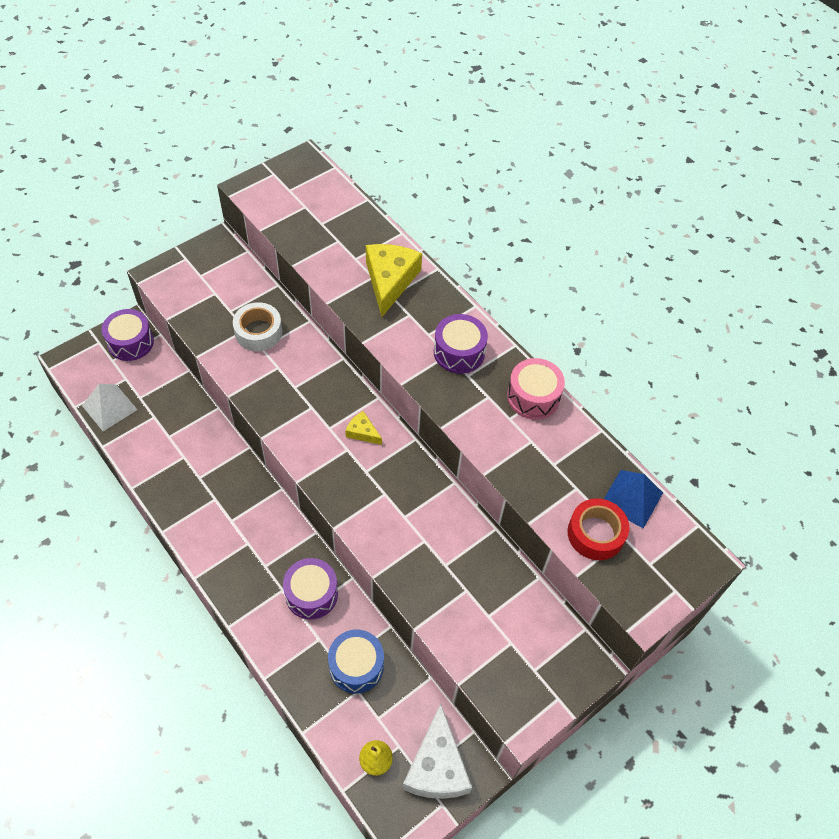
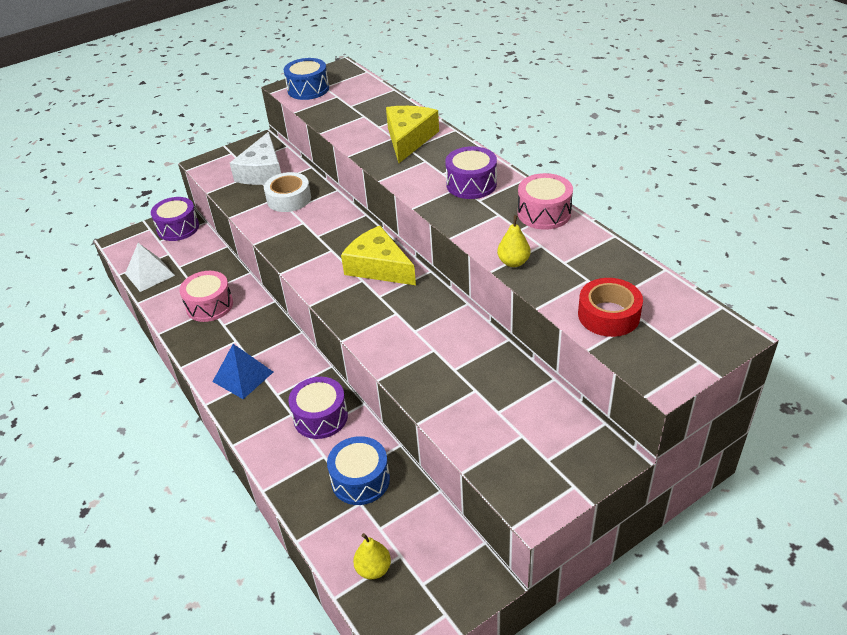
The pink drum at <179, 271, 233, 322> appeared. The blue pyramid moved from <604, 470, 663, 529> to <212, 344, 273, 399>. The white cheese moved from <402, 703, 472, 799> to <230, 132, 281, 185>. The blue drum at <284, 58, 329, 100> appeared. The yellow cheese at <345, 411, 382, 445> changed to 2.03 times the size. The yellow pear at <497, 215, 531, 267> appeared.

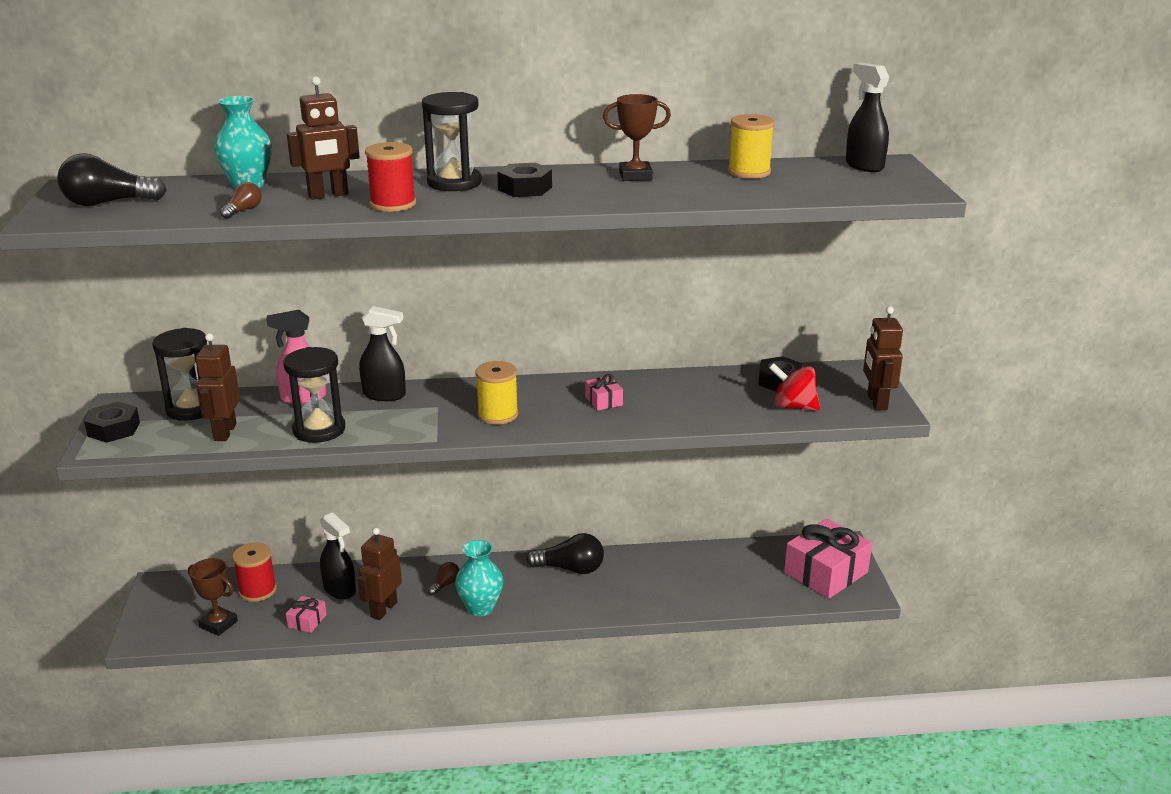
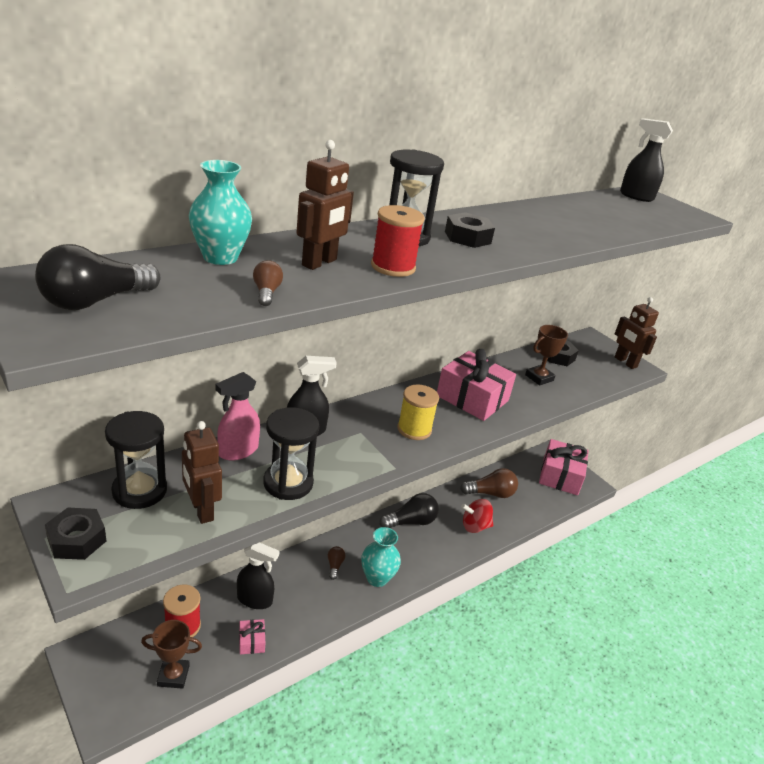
The pink gift at <585, 374, 623, 411> changed to 2.24 times the size. The brown light bulb at <460, 468, 518, 498> appeared. The red spinning top moved from <769, 363, 820, 411> to <461, 499, 493, 533>. The brown trophy moved from <603, 94, 671, 181> to <525, 325, 568, 386>. The brown robot at <358, 528, 402, 620> disappeared. The yellow spool at <728, 114, 775, 179> disappeared.

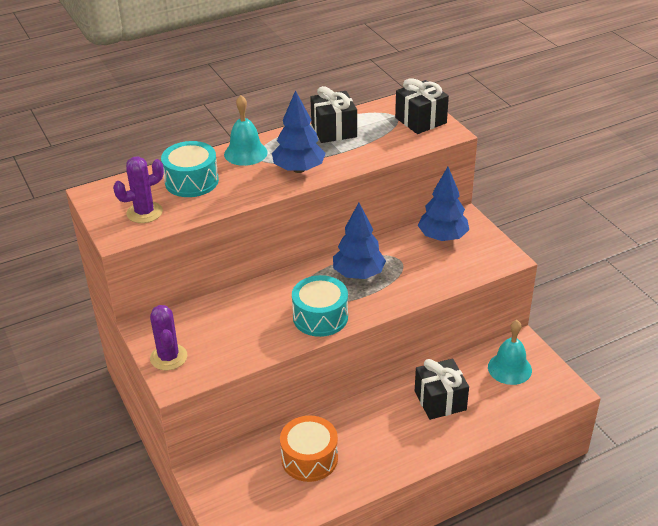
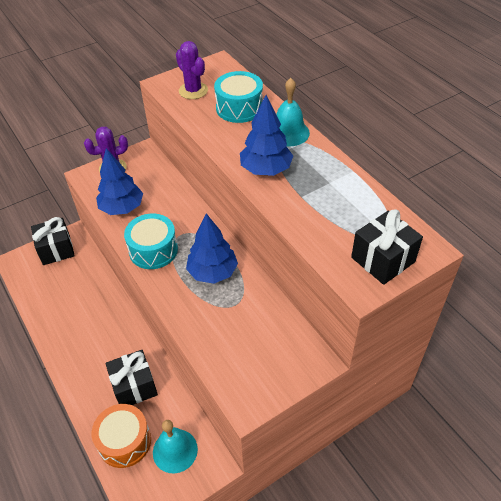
The black gift moved from <310, 86, 357, 143> to <31, 217, 75, 265>. The orange drum moved from <280, 415, 338, 482> to <92, 404, 151, 468>. The blue tree moved from <418, 167, 469, 241> to <96, 148, 143, 215>.

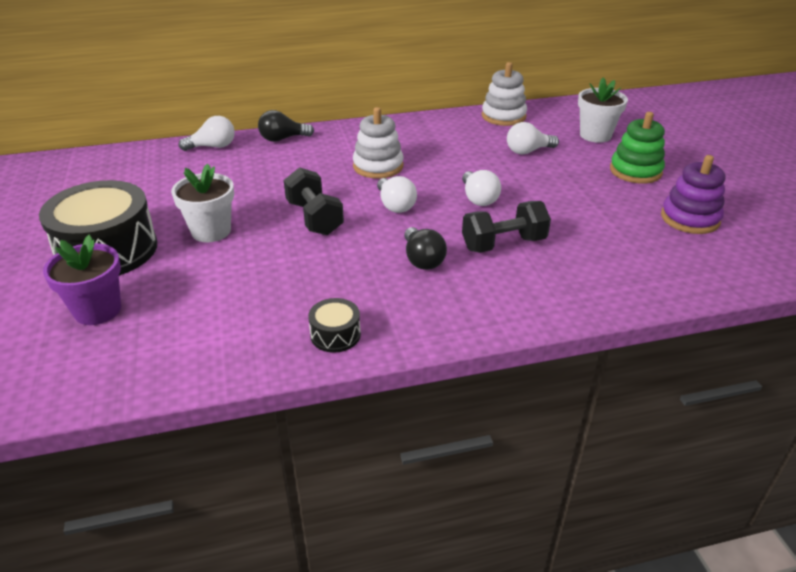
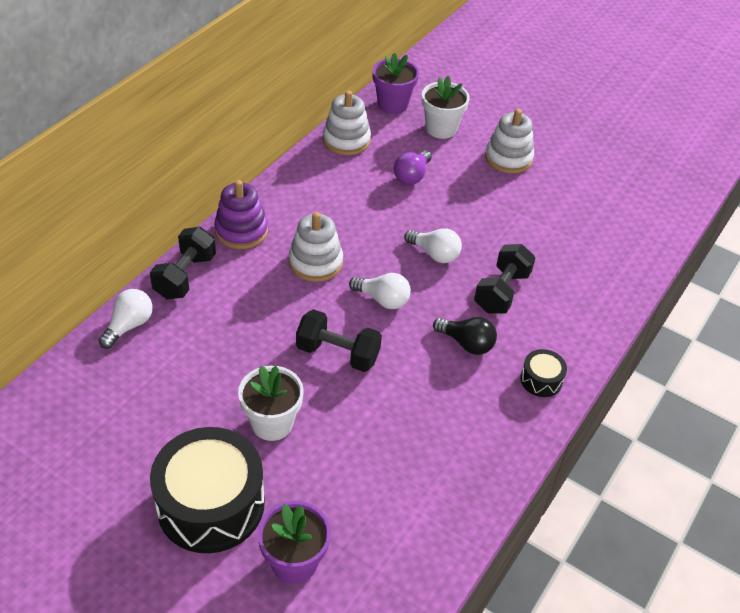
The black light bulb at <258, 110, 314, 142> was replaced by the black dumbbell at <150, 227, 216, 299>. The purple stacking toy moved from <661, 155, 726, 234> to <214, 180, 268, 249>. The purple flower pot at <372, 53, 419, 114> appeared. The white light bulb at <507, 122, 559, 155> became the purple light bulb at <393, 150, 432, 185>. The green stacking toy at <610, 112, 665, 184> became the white stacking toy at <485, 109, 534, 174>. The black drum moved from <308, 298, 361, 353> to <520, 349, 567, 397>.

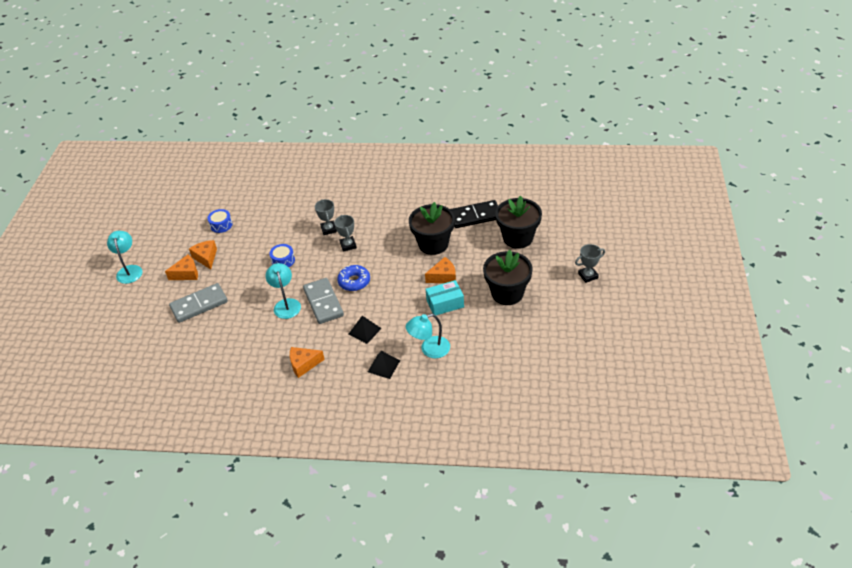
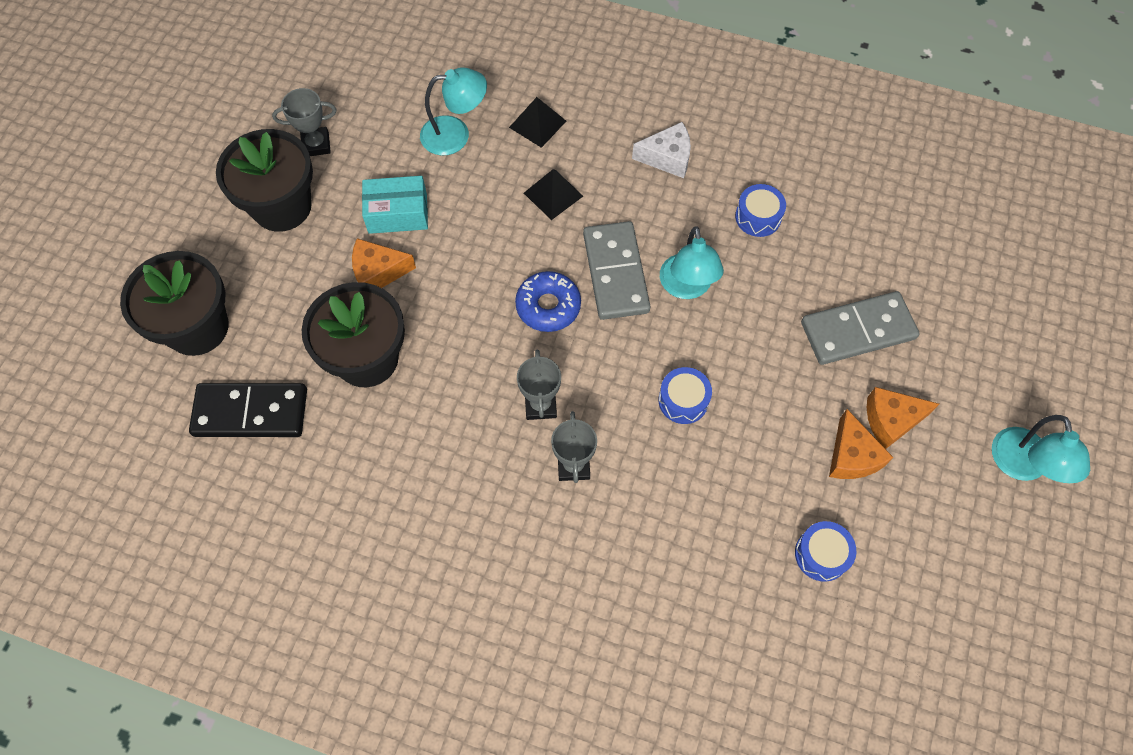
The grey trophy moved from <575, 244, 605, 283> to <272, 88, 337, 156>. The orange cheese at <290, 347, 325, 378> became the white cheese at <632, 122, 691, 178>. The blue drum at <735, 184, 786, 237> appeared.

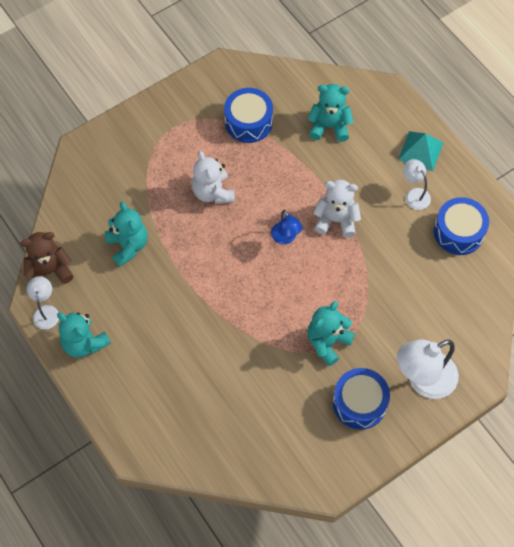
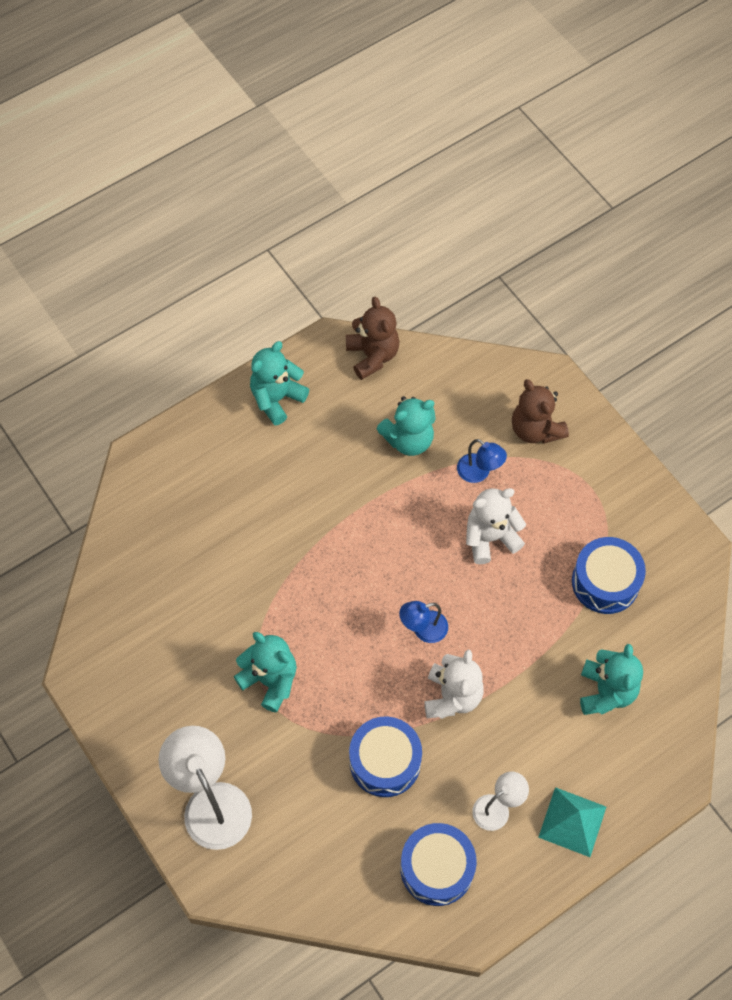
The blue drum moved from <333, 368, 390, 430> to <349, 716, 422, 797>. The blue lamp at <457, 439, 507, 483> appeared. The brown teddy bear at <512, 379, 569, 444> appeared. The white lamp at <27, 276, 59, 329> disappeared.

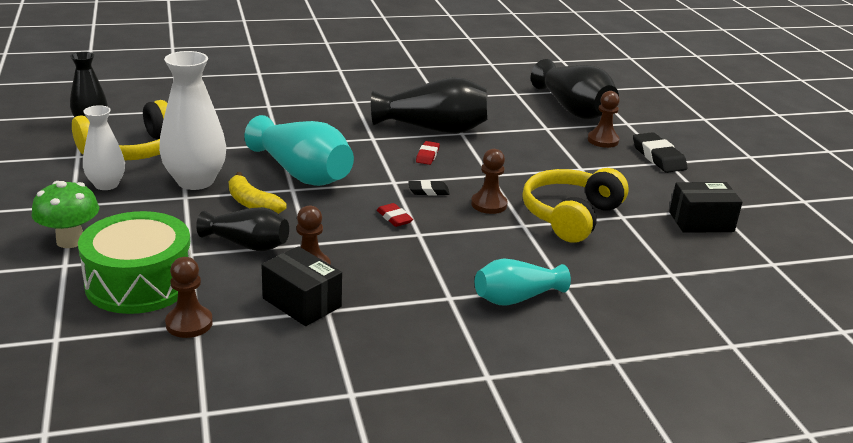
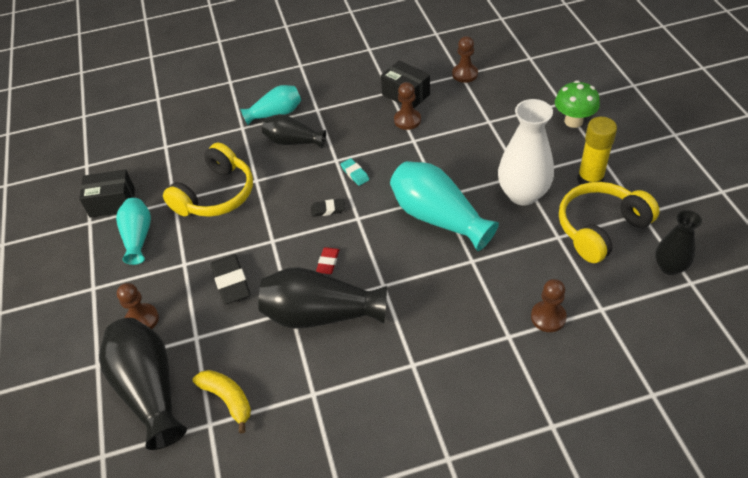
The turquoise vase at <116, 198, 151, 265> appeared. The yellow banana moved from <229, 172, 287, 214> to <193, 370, 251, 433>. The black eraser moved from <633, 132, 687, 173> to <210, 254, 251, 304>. The black vase moved from <196, 207, 289, 251> to <262, 114, 326, 149>. The red eraser at <377, 203, 413, 227> became the turquoise eraser at <340, 158, 369, 186>. The brown pawn moved from <471, 149, 508, 214> to <531, 279, 567, 332>. The white vase at <83, 105, 125, 190> was replaced by the yellow glue stick at <577, 117, 617, 184>. The green drum at <78, 211, 191, 314> disappeared.

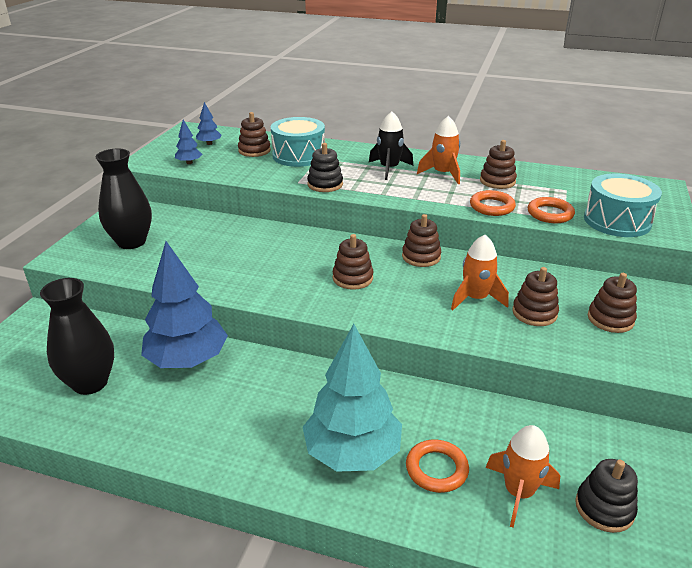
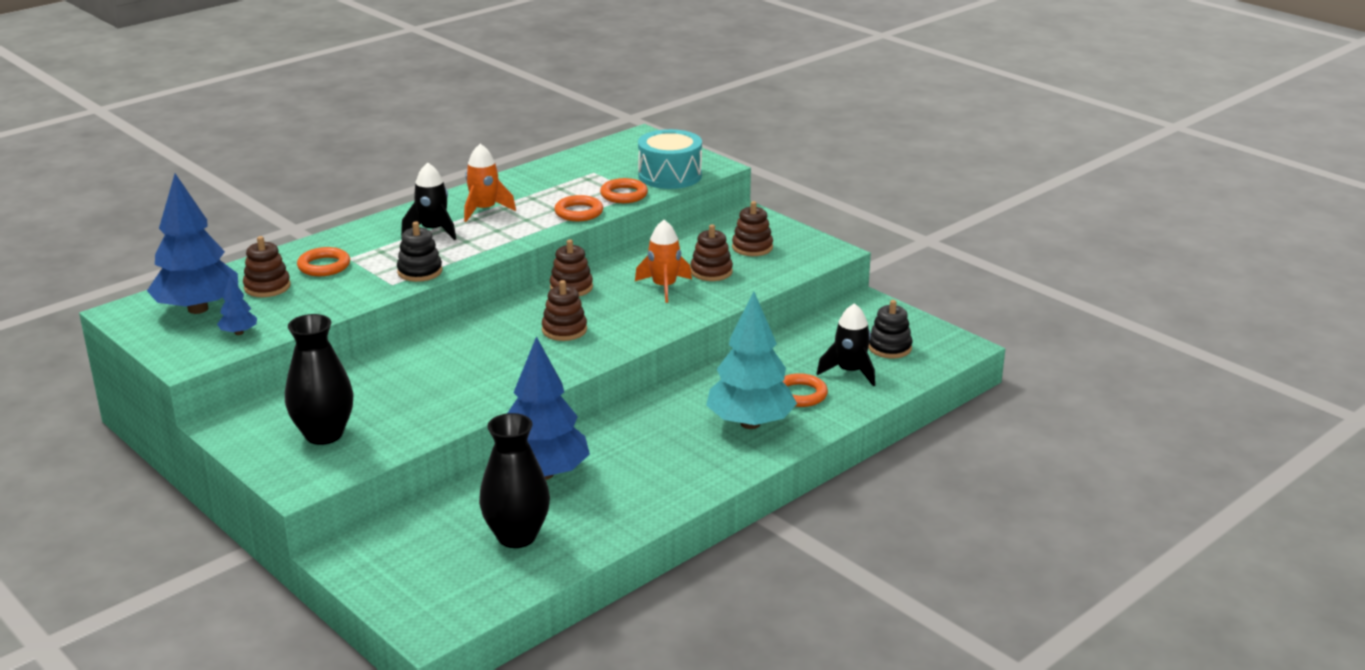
The blue tree at <196, 102, 222, 145> changed to 2.32 times the size. The turquoise drum at <271, 117, 325, 167> was replaced by the orange ring at <297, 247, 350, 276>. The orange rocket at <486, 425, 560, 528> became the black rocket at <817, 303, 875, 386>. The brown stacking toy at <480, 140, 517, 189> disappeared.

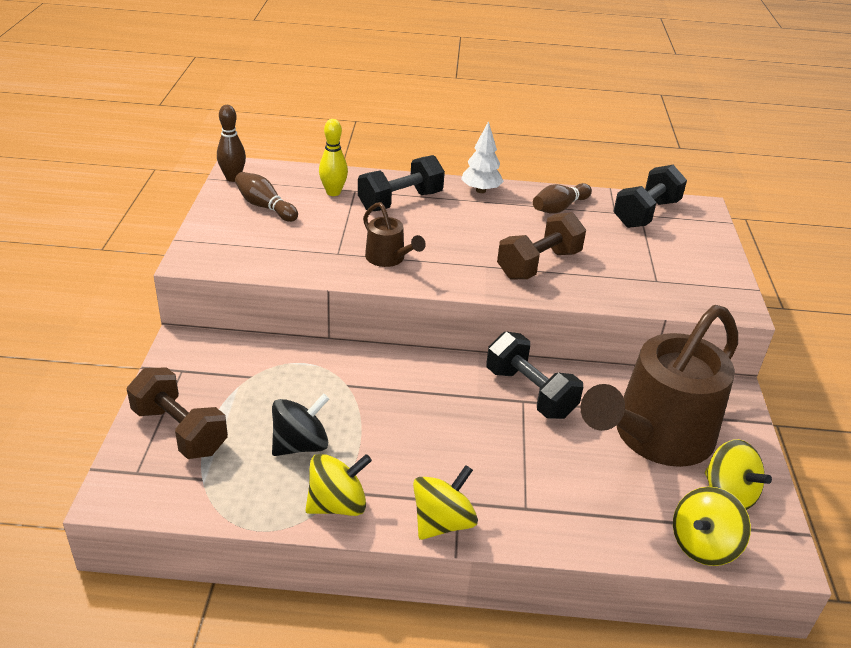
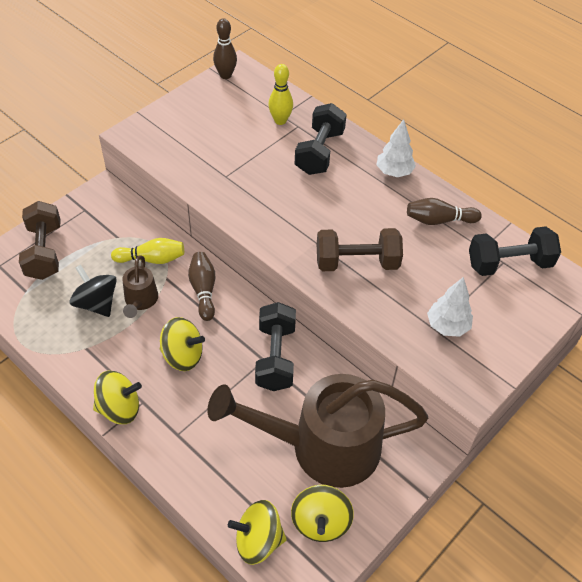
The black spinning top at <272, 393, 329, 456> turned 135 degrees counterclockwise. The yellow bowling pin at <111, 238, 184, 264> appeared. The brown watering can moved from <363, 202, 426, 267> to <123, 255, 158, 318>. The yellow spinning top moved from <305, 454, 372, 516> to <160, 317, 205, 371>. The brown bowling pin moved from <235, 172, 298, 222> to <188, 252, 215, 321>. The black dumbbell at <358, 155, 445, 211> turned 75 degrees counterclockwise. The white tree at <427, 277, 473, 337> appeared.

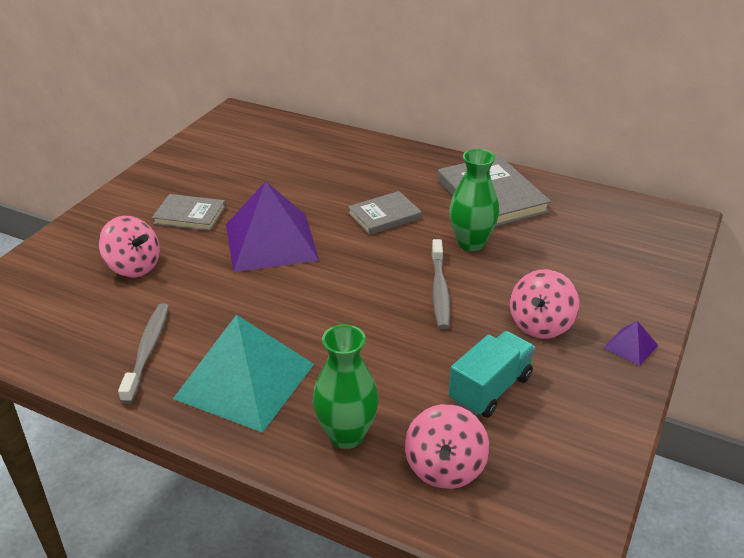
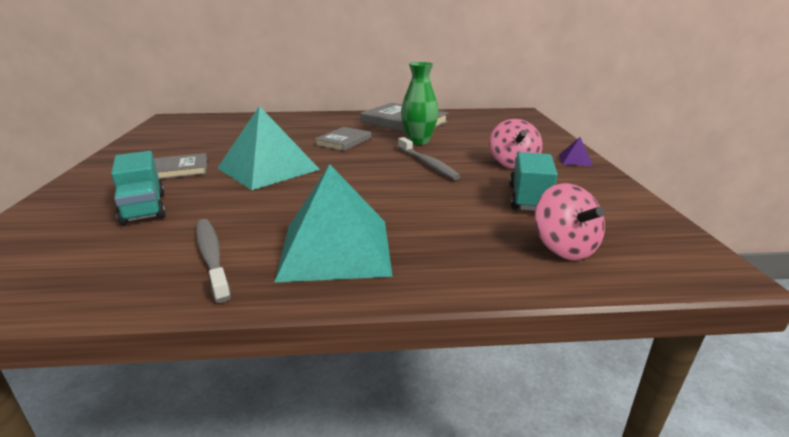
The pink spinning top at <99, 216, 160, 278> was replaced by the turquoise truck at <111, 151, 166, 225>. The purple pyramid at <226, 181, 319, 272> became the turquoise pyramid at <217, 106, 320, 190>. The green vase at <313, 324, 378, 449> disappeared.

